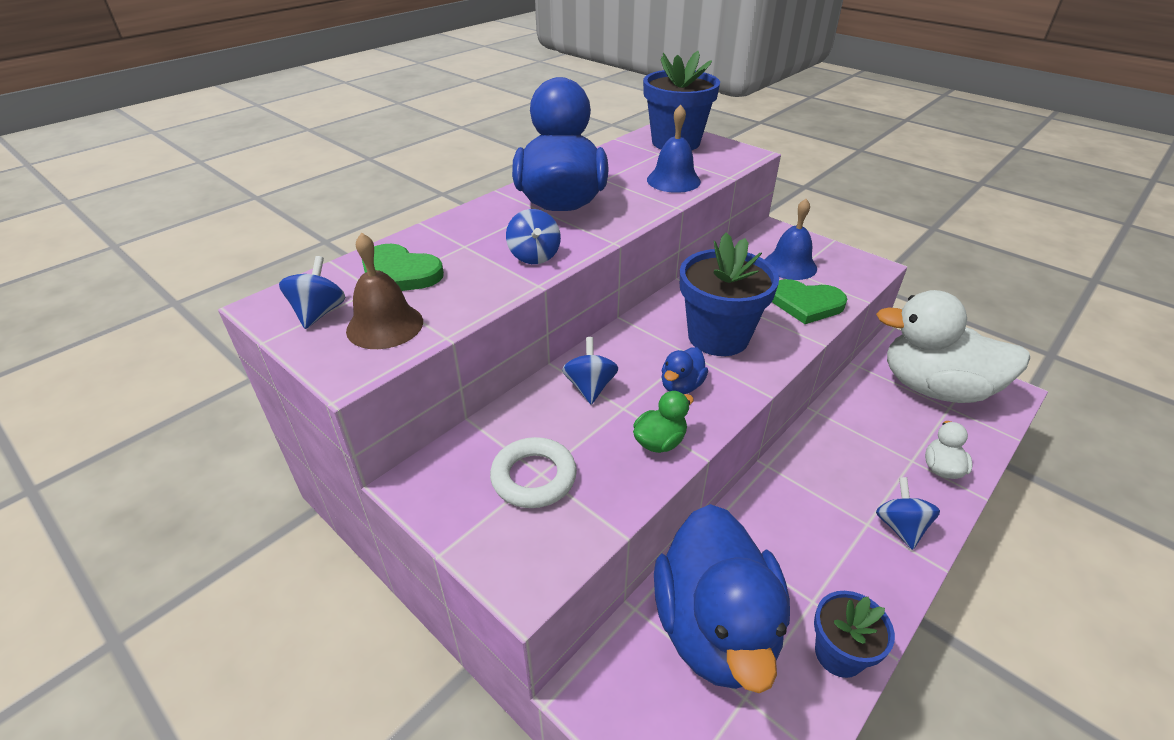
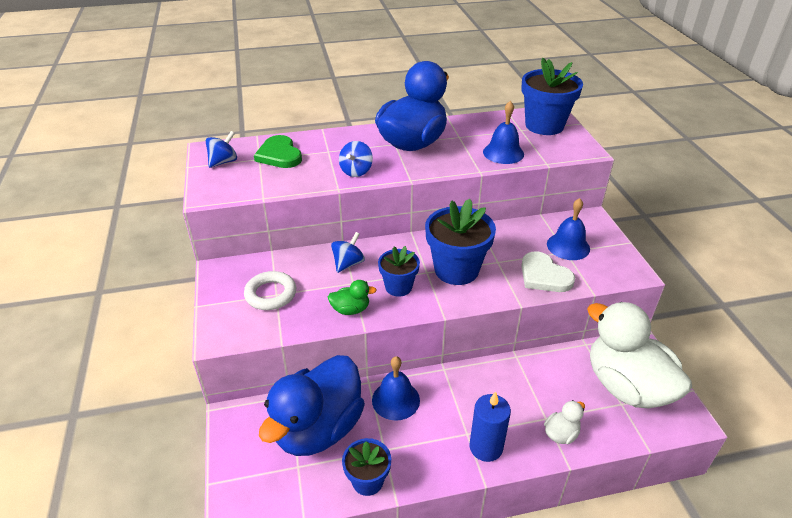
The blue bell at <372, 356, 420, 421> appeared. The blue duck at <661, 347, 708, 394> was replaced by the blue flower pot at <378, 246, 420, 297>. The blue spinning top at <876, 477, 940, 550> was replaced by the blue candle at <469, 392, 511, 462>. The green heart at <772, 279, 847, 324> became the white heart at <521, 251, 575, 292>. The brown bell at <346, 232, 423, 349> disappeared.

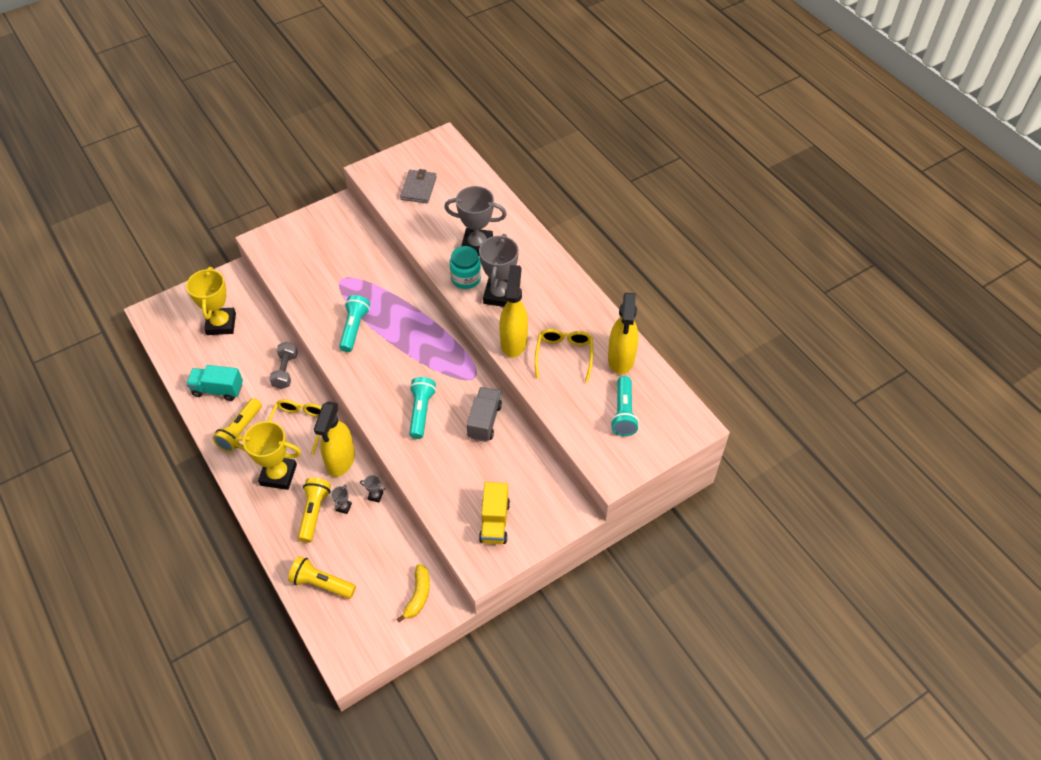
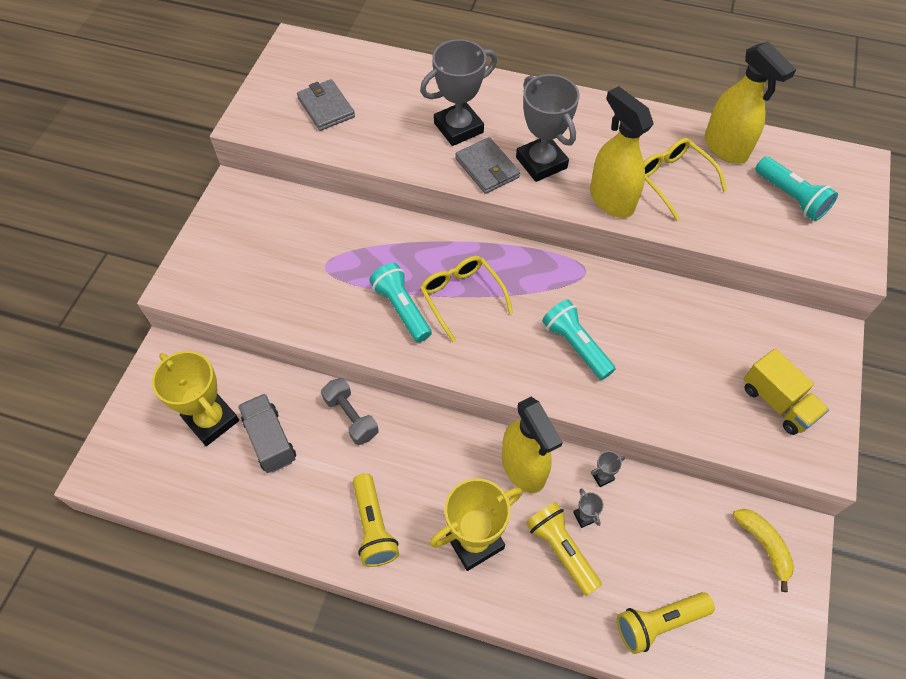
The grey truck moved from <467, 387, 502, 442> to <238, 394, 296, 473>. The yellow glasses moved from <268, 399, 321, 455> to <420, 256, 513, 342>. The turquoise jar at <450, 246, 481, 289> was replaced by the grey wallet at <455, 137, 520, 194>. The turquoise truck at <186, 365, 243, 401> disappeared.

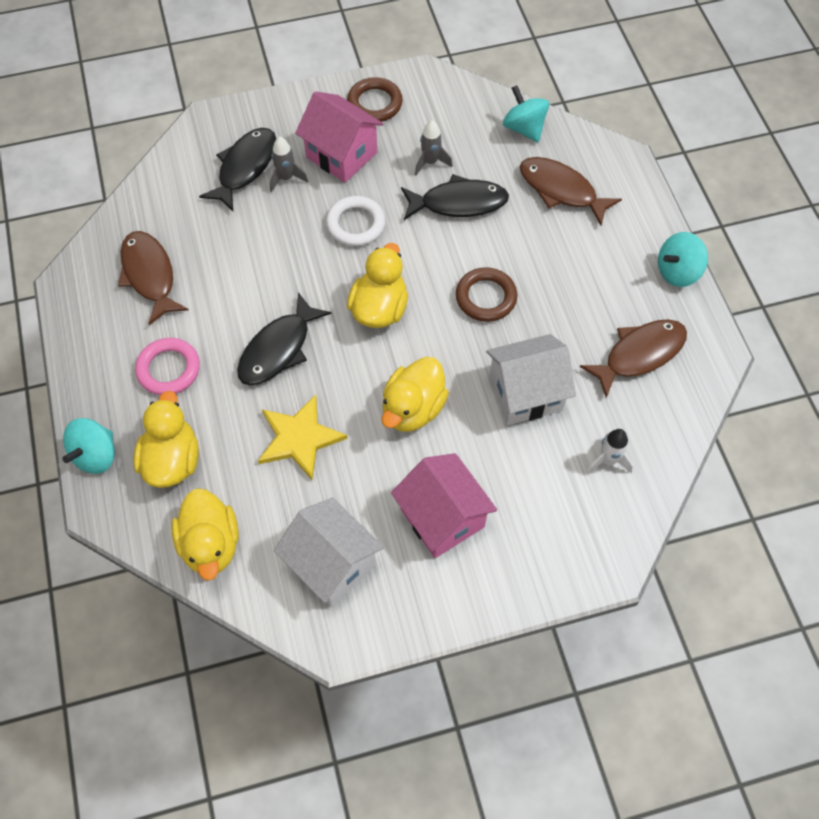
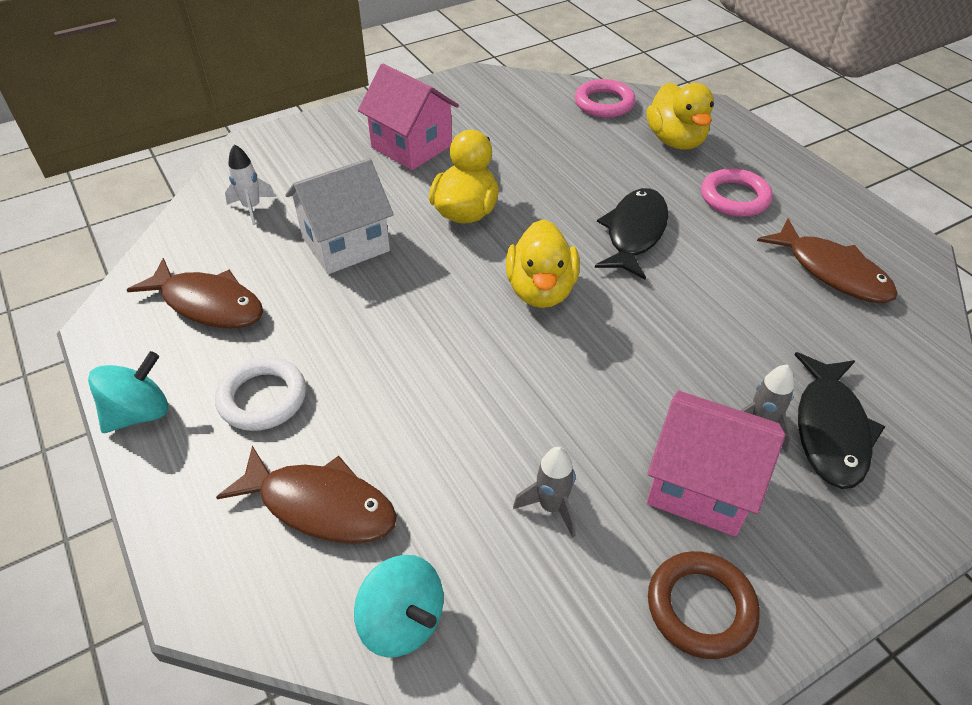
The brown fish at <580, 319, 687, 398> turned 105 degrees counterclockwise. The white ring moved from <326, 196, 385, 246> to <215, 357, 306, 431>. The yellow duck at <171, 488, 239, 581> was replaced by the pink ring at <575, 79, 636, 118>. The turquoise spinning top at <62, 418, 115, 474> disappeared. The yellow star at <258, 394, 348, 480> disappeared. The white house at <274, 498, 384, 607> disappeared. The black fish at <401, 174, 509, 220> disappeared. The brown ring at <456, 267, 517, 322> disappeared.

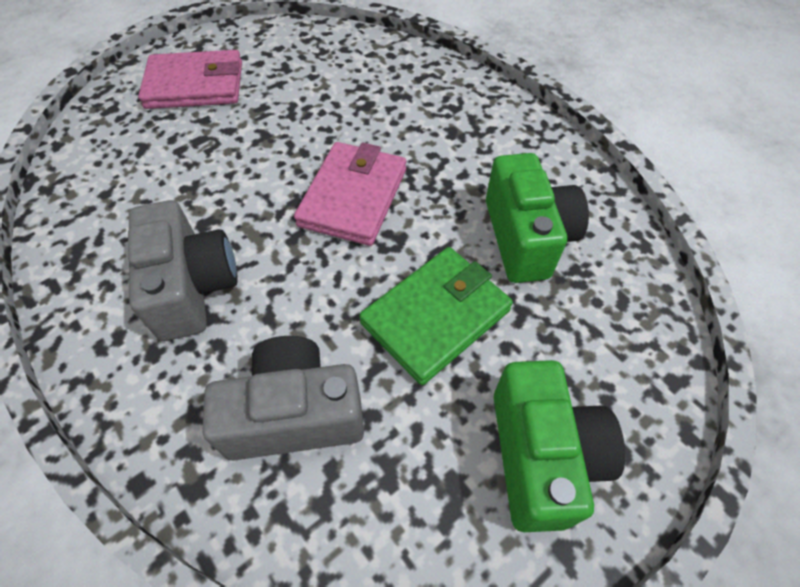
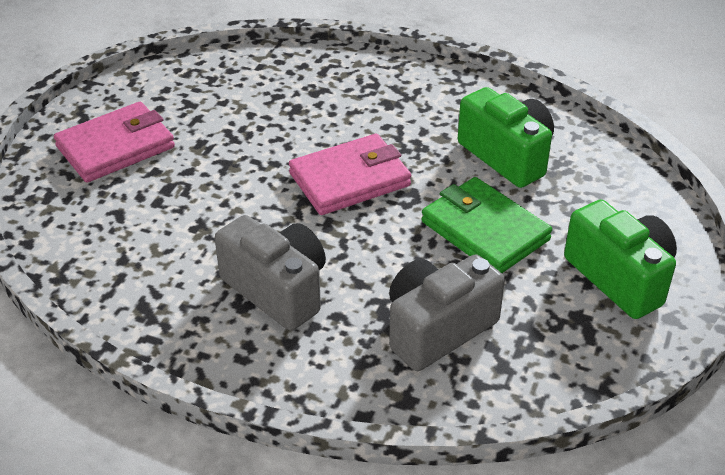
The pink wallet at <294, 142, 406, 246> turned 75 degrees clockwise. The green wallet at <359, 247, 513, 385> turned 60 degrees counterclockwise.

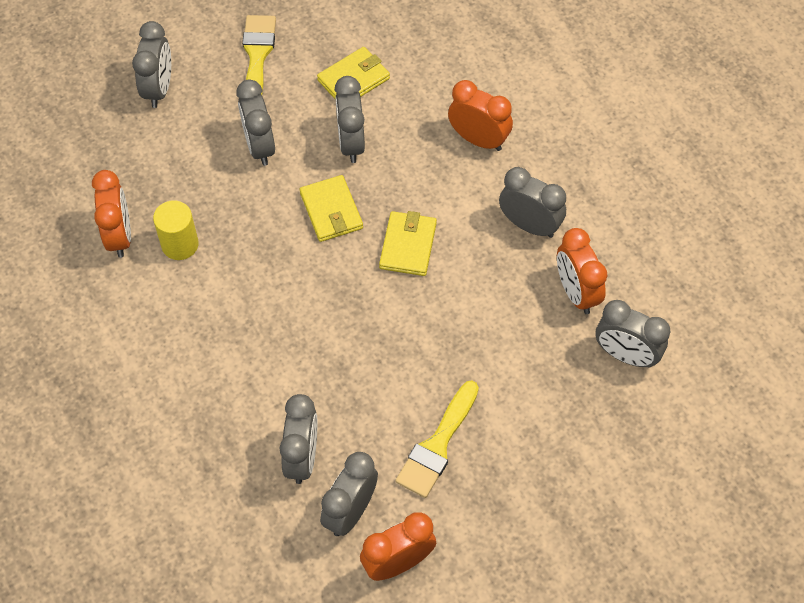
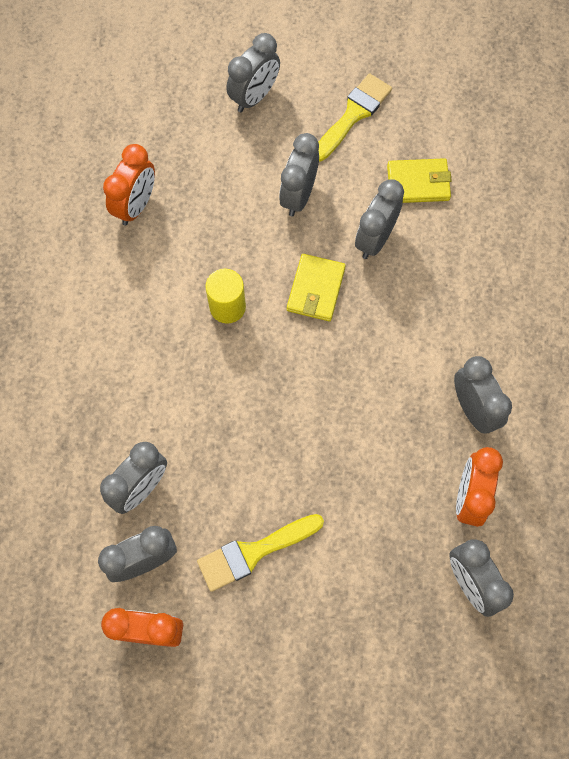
The yellow cylinder moved from <153, 200, 199, 260> to <205, 269, 246, 324>. The yellow wallet at <379, 211, 437, 276> disappeared. The orange clock at <448, 80, 513, 151> disappeared.

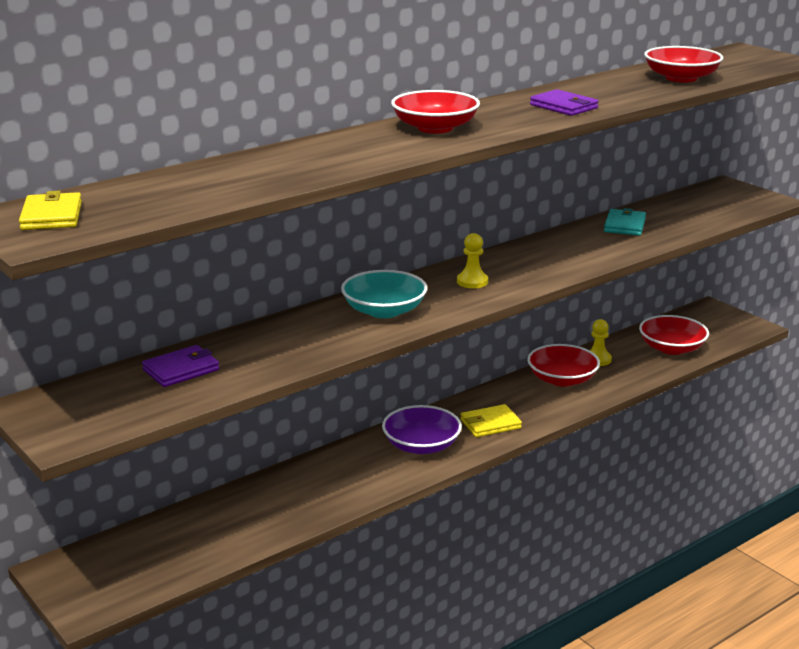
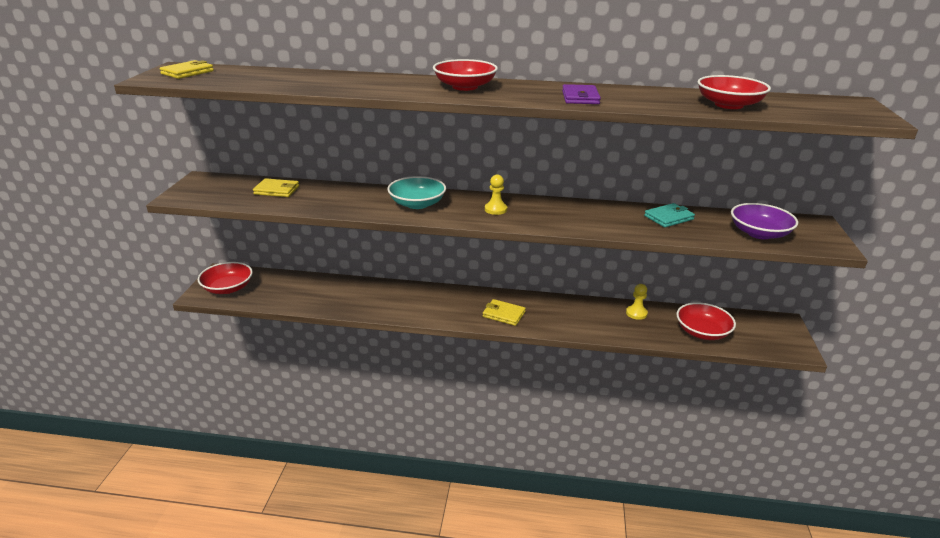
The red bowl moved from <527, 344, 600, 387> to <198, 262, 253, 294>. The purple wallet at <142, 345, 219, 387> became the yellow wallet at <253, 178, 299, 197>. The purple bowl moved from <382, 405, 462, 454> to <731, 203, 798, 239>.

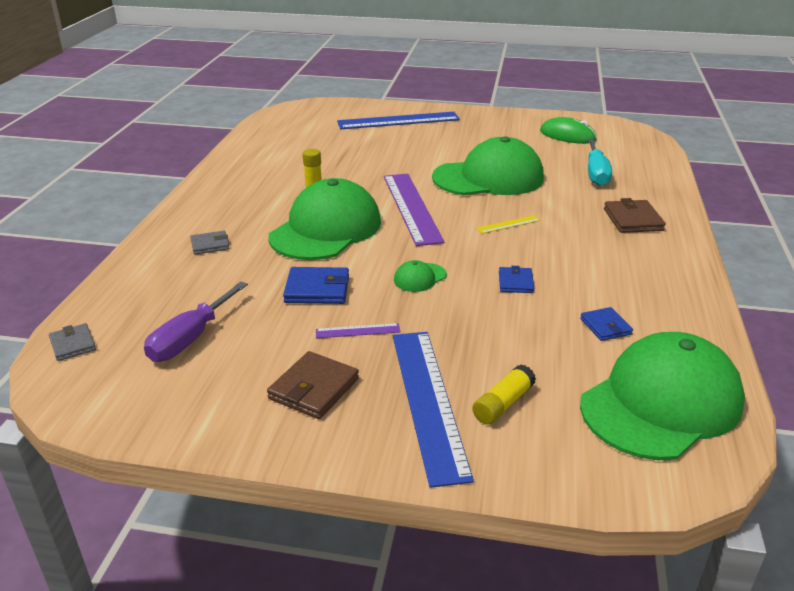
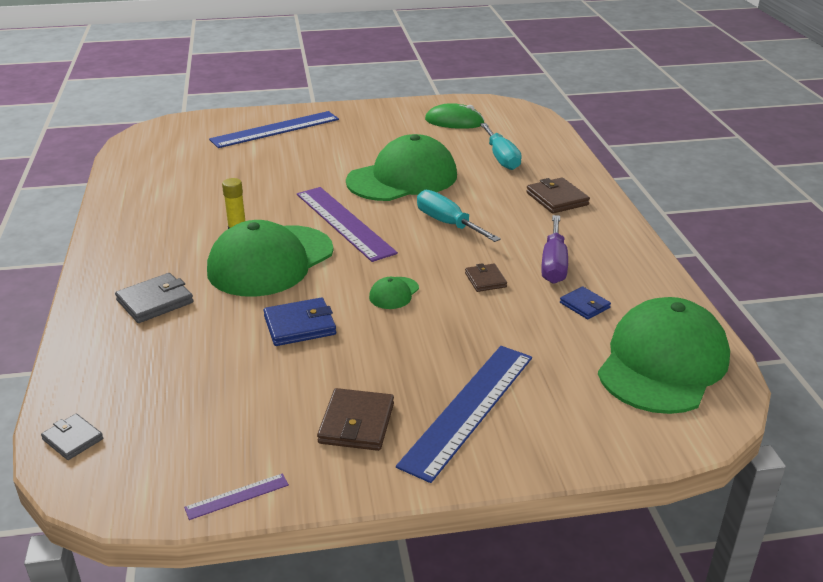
The grey wallet at <190, 231, 229, 255> changed to 1.57 times the size. The purple ruler moved from <316, 323, 400, 338> to <184, 473, 289, 520>. The green cap at <268, 178, 381, 260> turned 150 degrees counterclockwise. The blue ruler at <393, 332, 474, 488> turned 60 degrees clockwise. The yellow ruler at <476, 215, 540, 234> was replaced by the turquoise screwdriver at <417, 190, 501, 242>. The blue wallet at <499, 266, 534, 293> became the brown wallet at <465, 263, 507, 292>. The purple screwdriver moved from <144, 282, 248, 362> to <541, 215, 568, 284>. The yellow glue stick at <472, 365, 536, 424> disappeared.

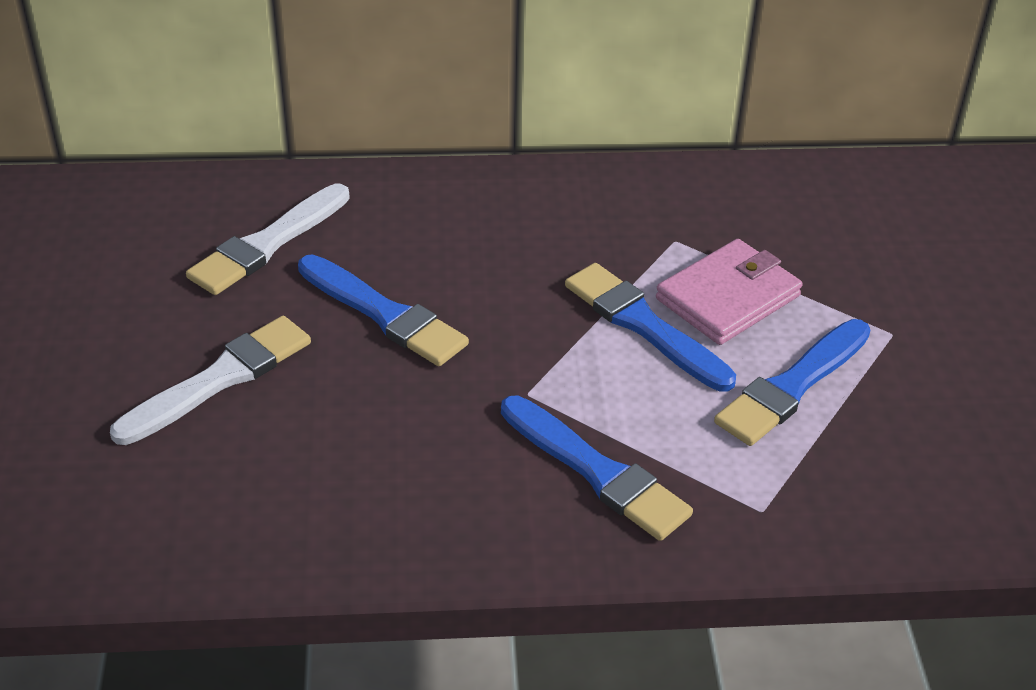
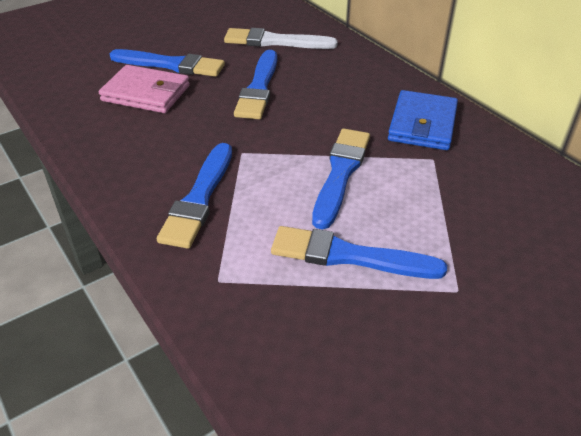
The pink wallet moved from <656, 239, 803, 345> to <99, 65, 190, 113>. The white brush at <110, 316, 311, 445> became the blue brush at <110, 49, 225, 77>. The blue wallet at <388, 90, 458, 150> appeared.

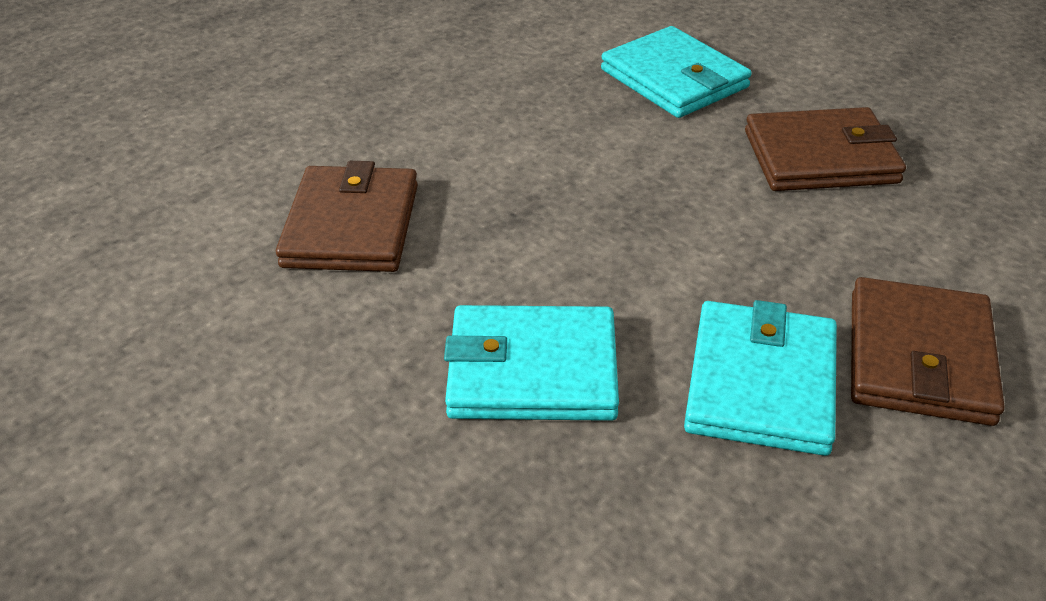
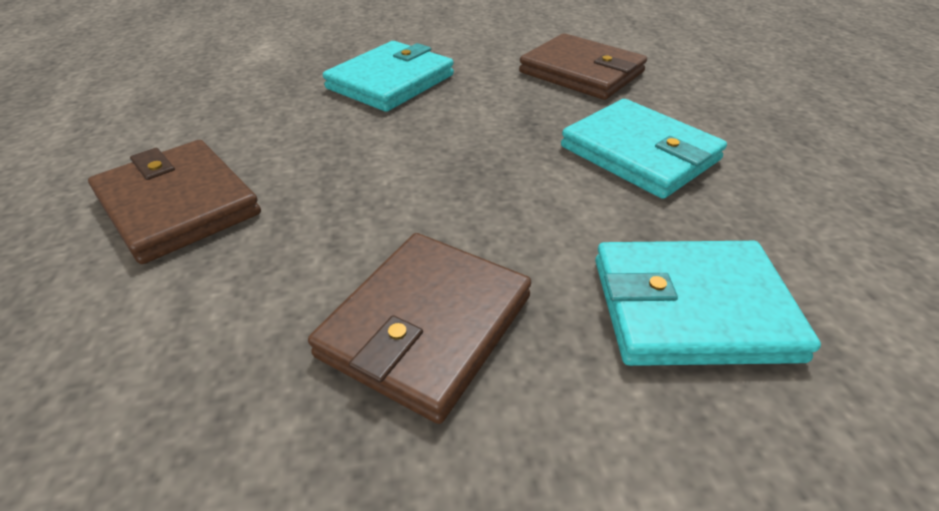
The turquoise wallet moved from <684, 300, 837, 456> to <561, 99, 727, 199>.

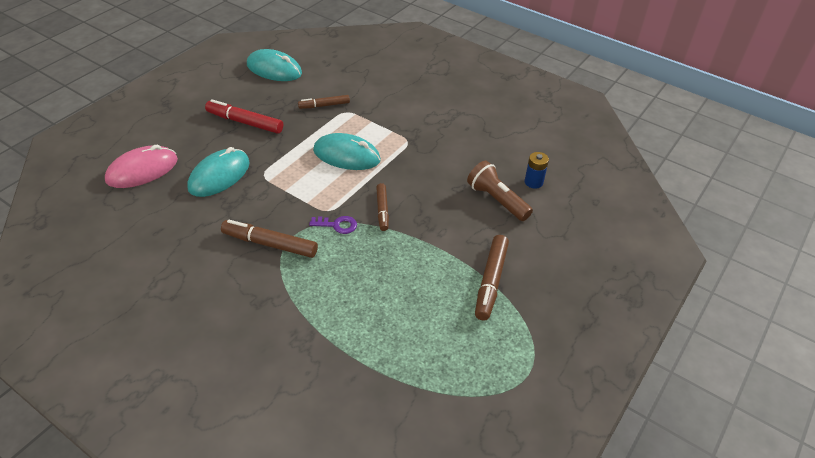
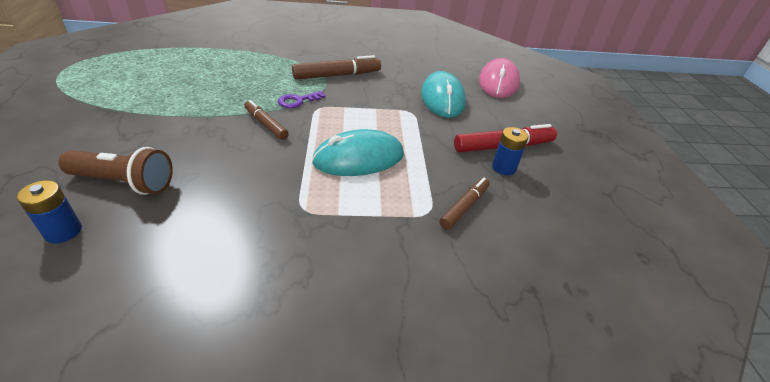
The blue battery at <492, 127, 528, 175> appeared. The turquoise mouse at <247, 49, 302, 81> disappeared. The brown marker at <475, 235, 509, 321> disappeared.

